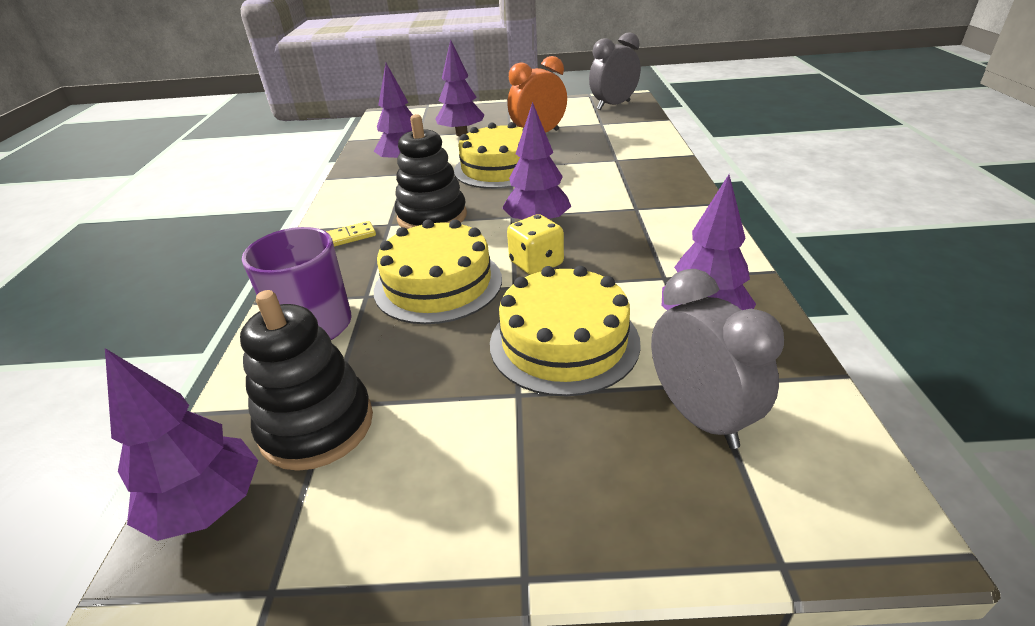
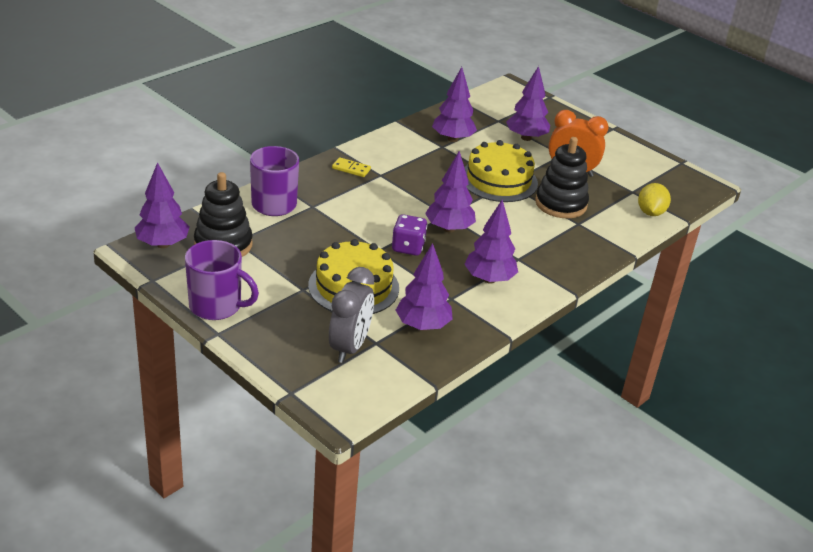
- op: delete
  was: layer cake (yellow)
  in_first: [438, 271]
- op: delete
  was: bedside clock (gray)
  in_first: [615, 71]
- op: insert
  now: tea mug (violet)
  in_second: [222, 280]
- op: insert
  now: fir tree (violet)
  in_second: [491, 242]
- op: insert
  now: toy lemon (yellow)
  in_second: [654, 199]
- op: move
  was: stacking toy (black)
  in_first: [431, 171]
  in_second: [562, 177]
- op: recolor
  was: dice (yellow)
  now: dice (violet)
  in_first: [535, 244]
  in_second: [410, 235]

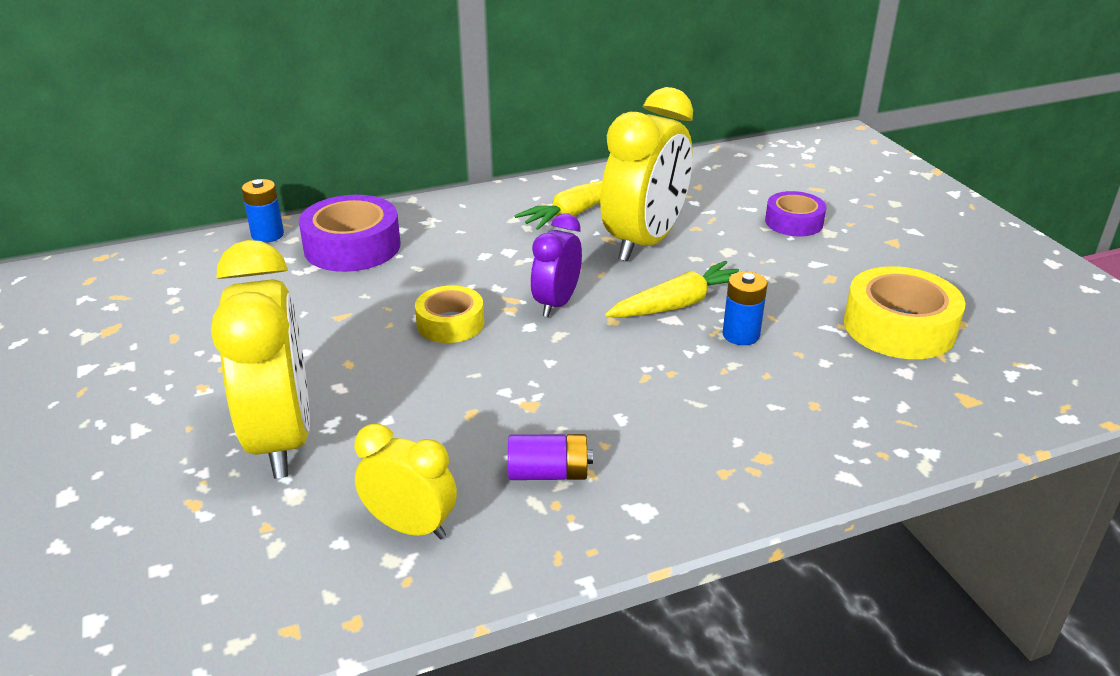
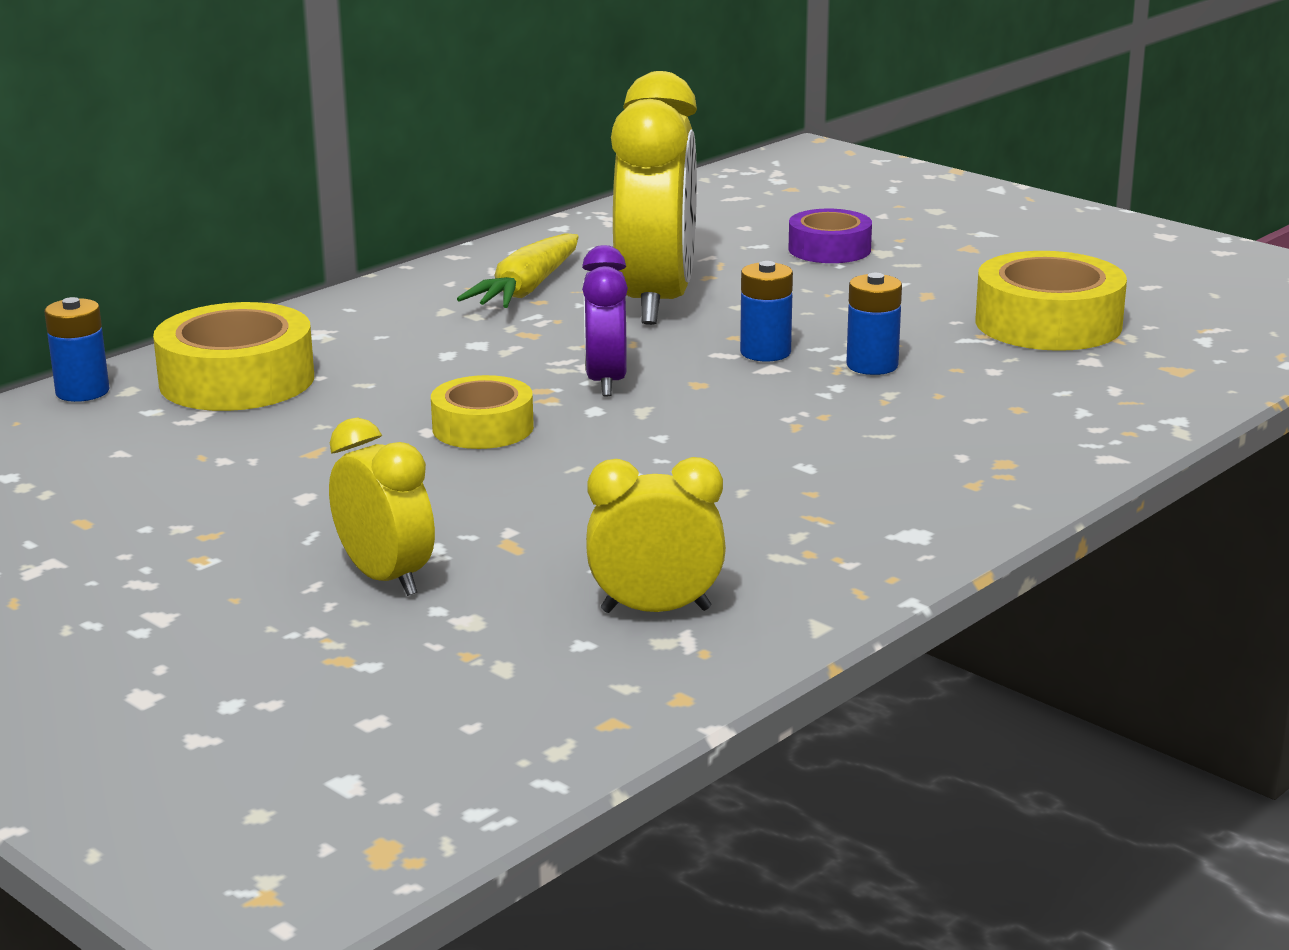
- op: delete
  was: battery (violet)
  in_first: [550, 457]
- op: replace
  was: root vegetable (yellow)
  now: battery (royal blue)
  in_first: [672, 289]
  in_second: [766, 311]
- op: recolor
  was: tape (violet)
  now: tape (yellow)
  in_first: [350, 233]
  in_second: [233, 356]
- op: resize
  was: bedside clock (yellow)
  in_first: [260, 359]
  in_second: [382, 507]
  ratio: 0.55

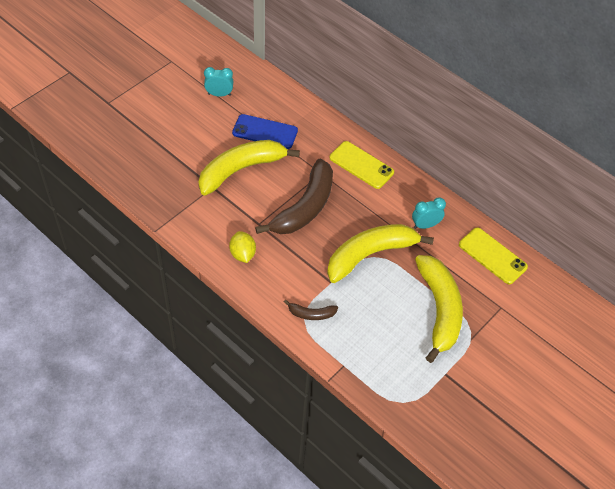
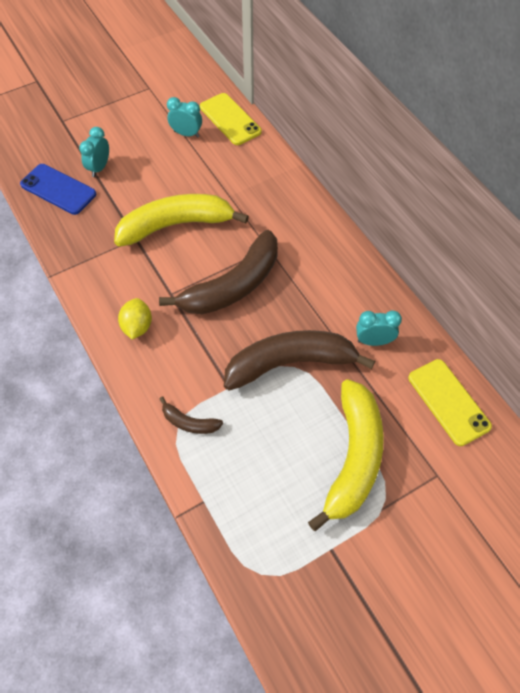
- op: insert
  now: bedside clock (teal)
  in_second: [94, 152]
- op: move
  was: phone (royal blue)
  in_first: [265, 131]
  in_second: [58, 189]
- op: move
  was: phone (yellow)
  in_first: [361, 165]
  in_second: [231, 119]
- op: recolor
  was: toy banana (yellow)
  now: toy banana (russet)
  in_first: [380, 253]
  in_second: [299, 360]

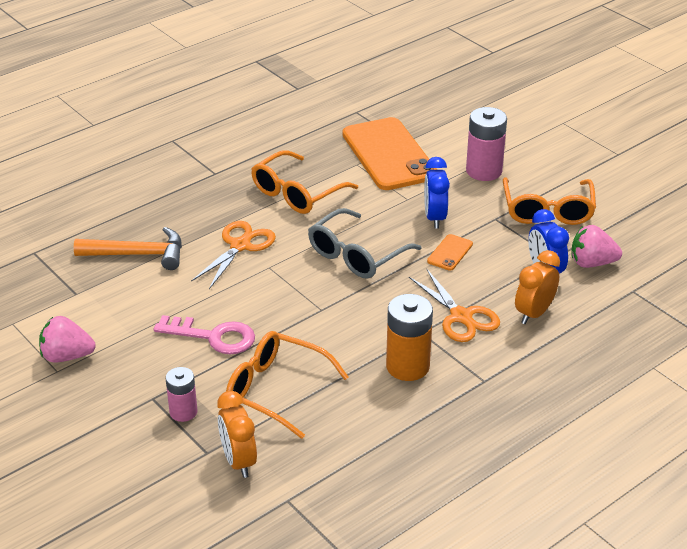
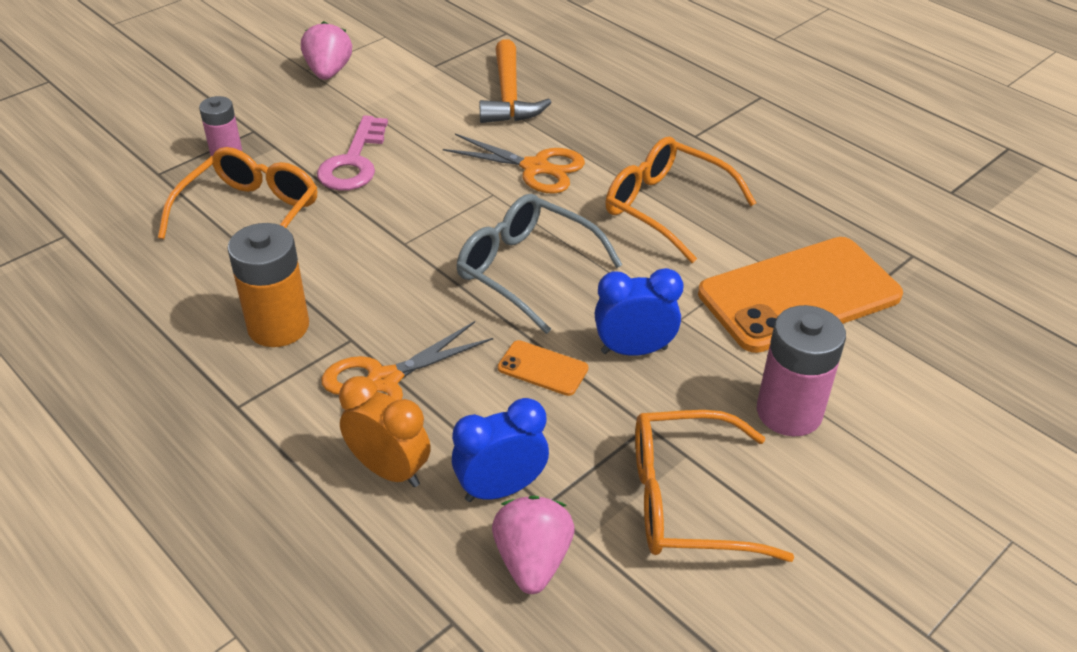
- op: delete
  was: bedside clock (orange)
  in_first: [237, 434]

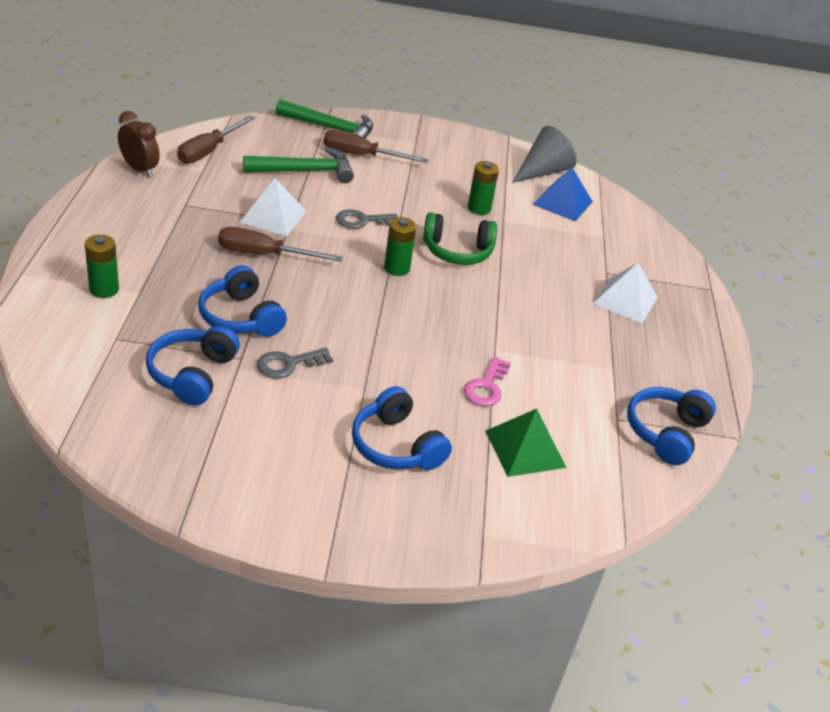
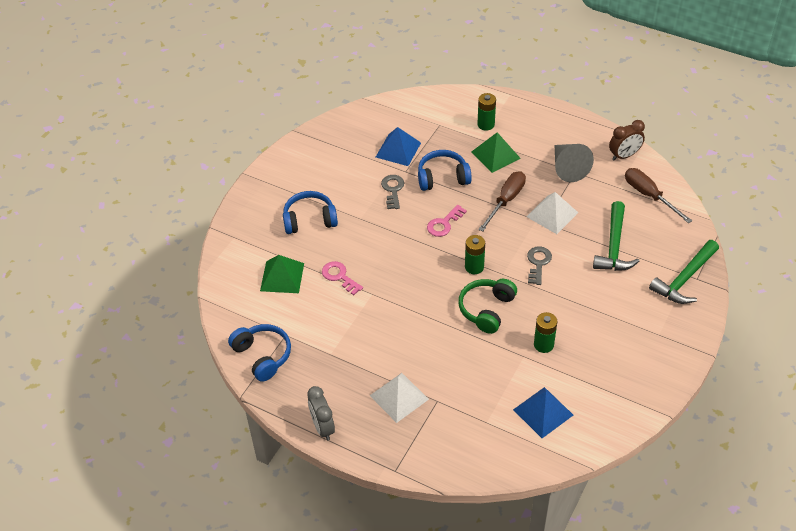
- op: delete
  was: flat screwdriver (russet)
  in_first: [376, 146]
- op: insert
  now: bedside clock (gray)
  in_second: [321, 413]
- op: insert
  now: door key (pink)
  in_second: [447, 221]
- op: insert
  now: solid pyramid (green)
  in_second: [496, 152]
- op: move
  was: solid cone (gray)
  in_first: [544, 154]
  in_second: [574, 163]
- op: replace
  was: over-ear headphones (royal blue)
  now: solid pyramid (royal blue)
  in_first: [193, 366]
  in_second: [398, 146]

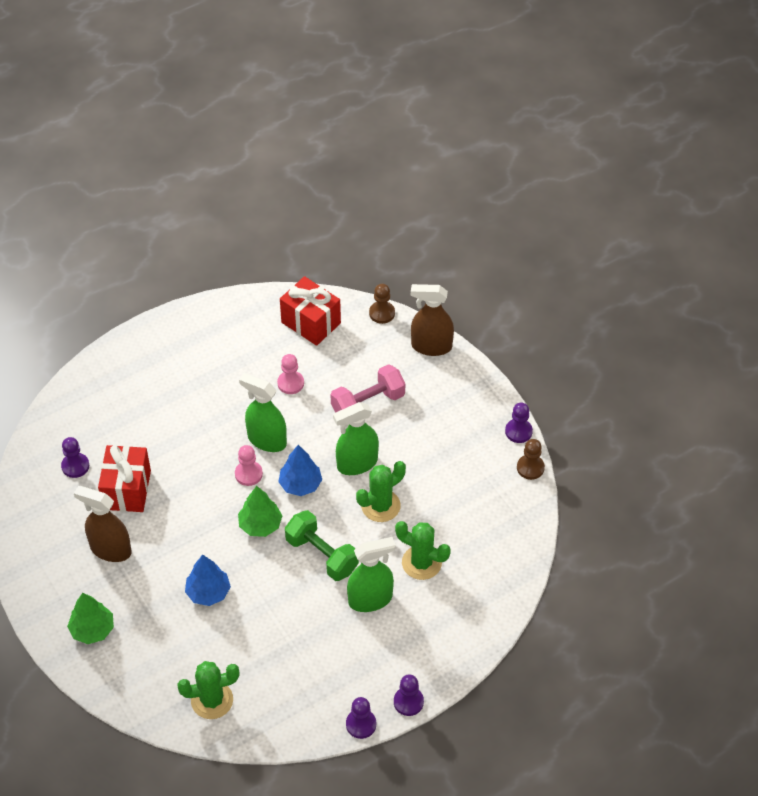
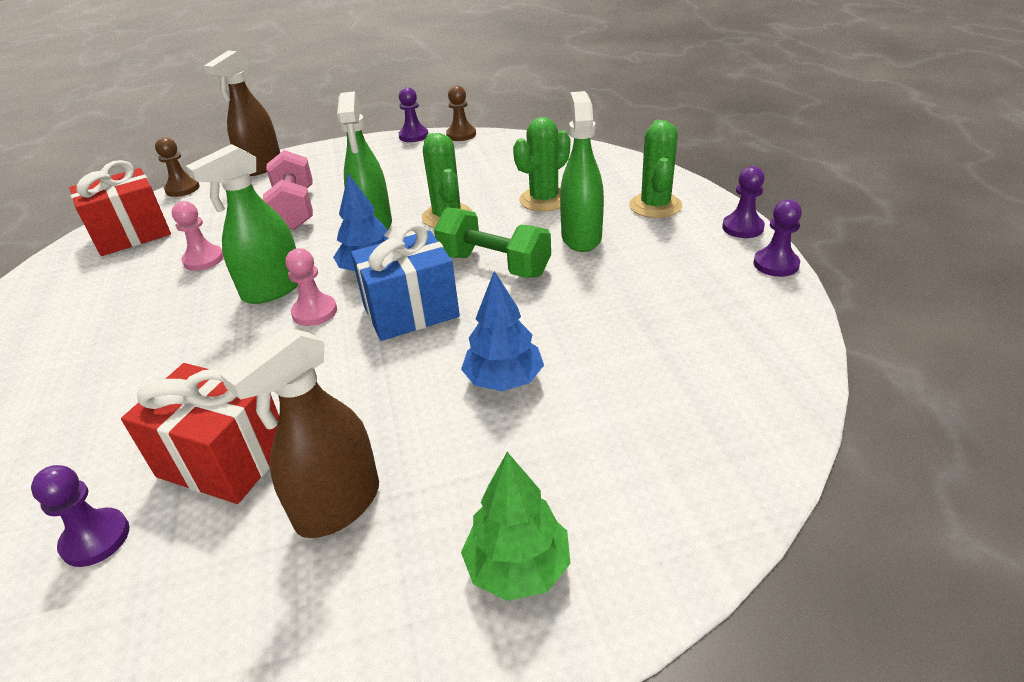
- op: move
  was: prickly plant (green)
  in_first: [208, 690]
  in_second: [655, 169]
- op: replace
  was: fir tree (green)
  now: gift (royal blue)
  in_first: [260, 511]
  in_second: [405, 282]
- op: rotate
  was: free weight (green)
  in_first: [322, 545]
  in_second: [492, 242]
  clockwise: 60

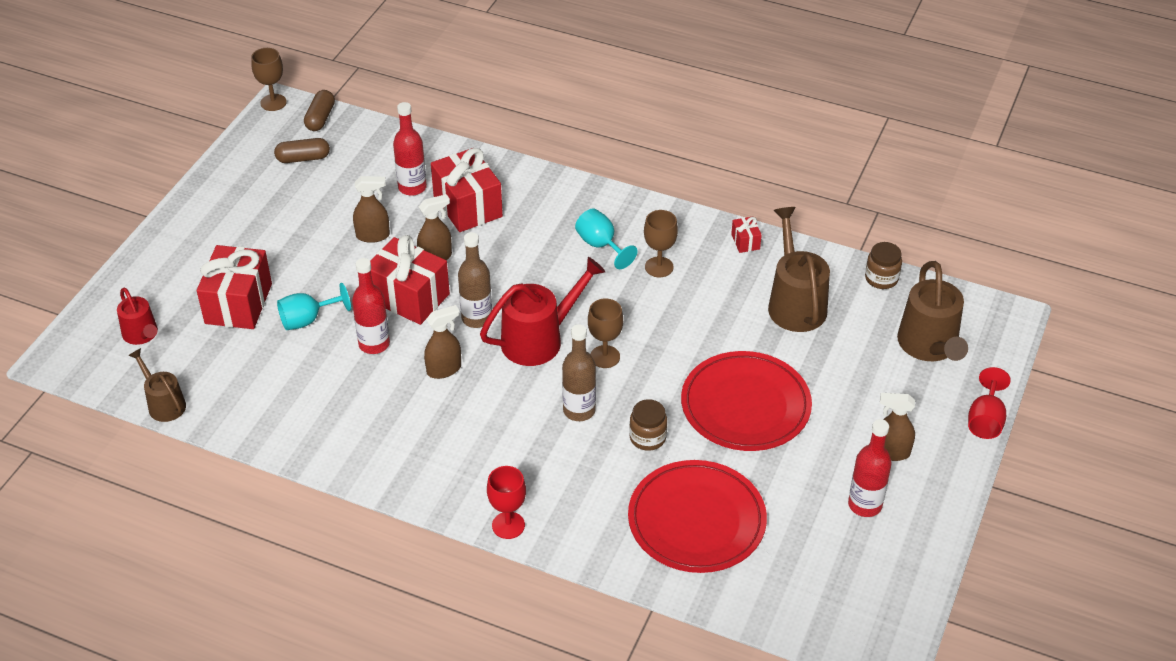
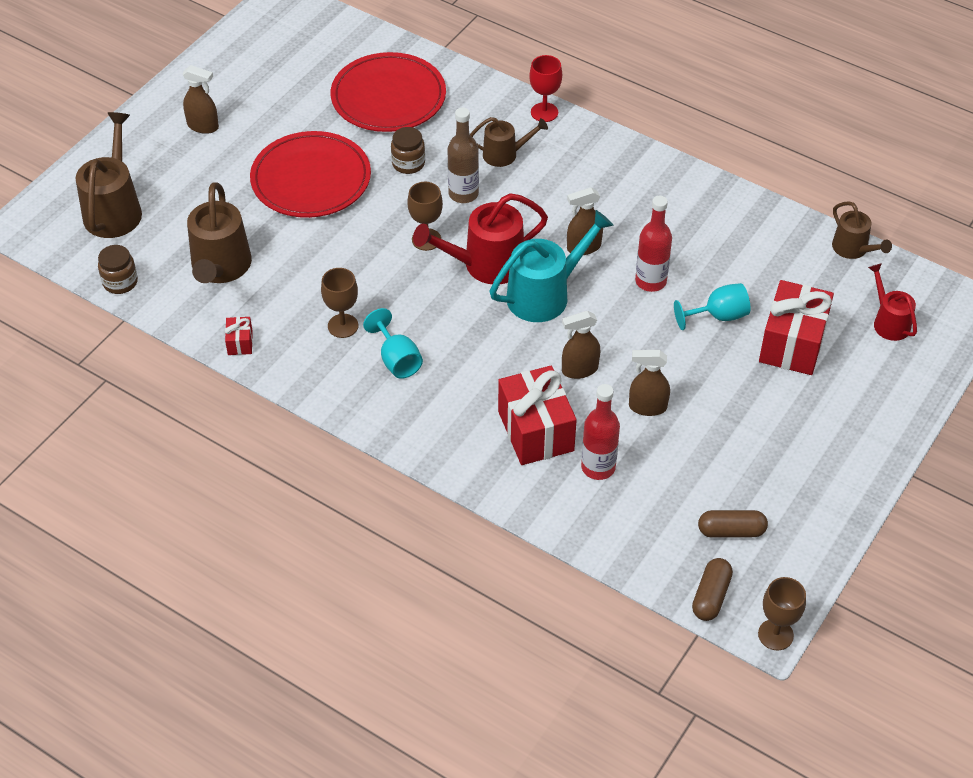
- op: delete
  was: gift (scarlet)
  in_first: [410, 280]
- op: delete
  was: bottle (scarlet)
  in_first: [870, 468]
- op: delete
  was: wine glass (scarlet)
  in_first: [989, 403]
- op: insert
  now: watering can (russet)
  in_second: [509, 142]
- op: replace
  was: bottle (russet)
  now: watering can (teal)
  in_first: [475, 280]
  in_second: [552, 266]

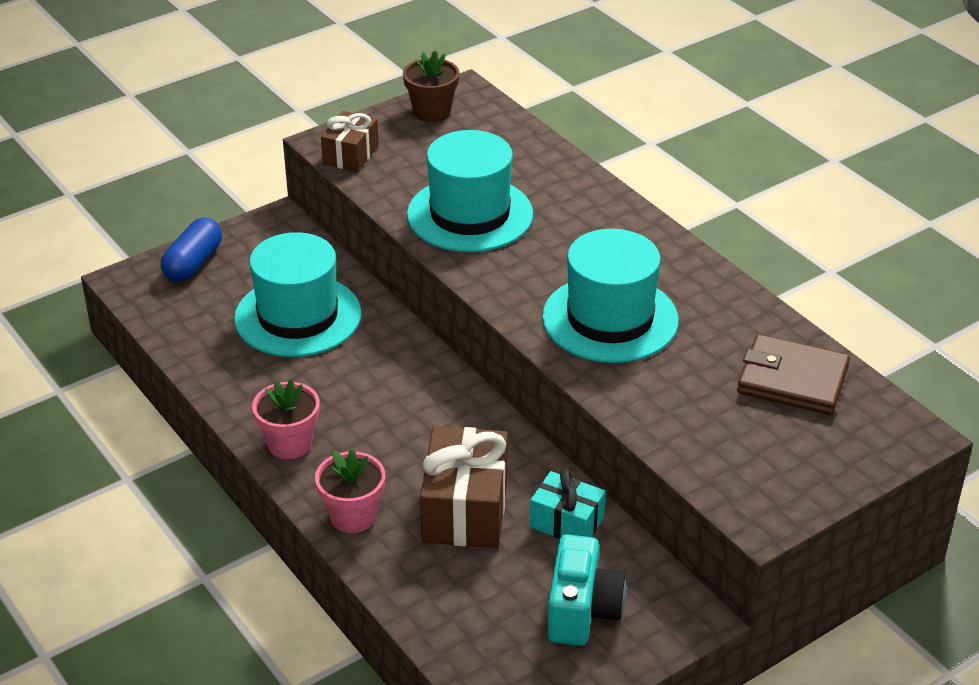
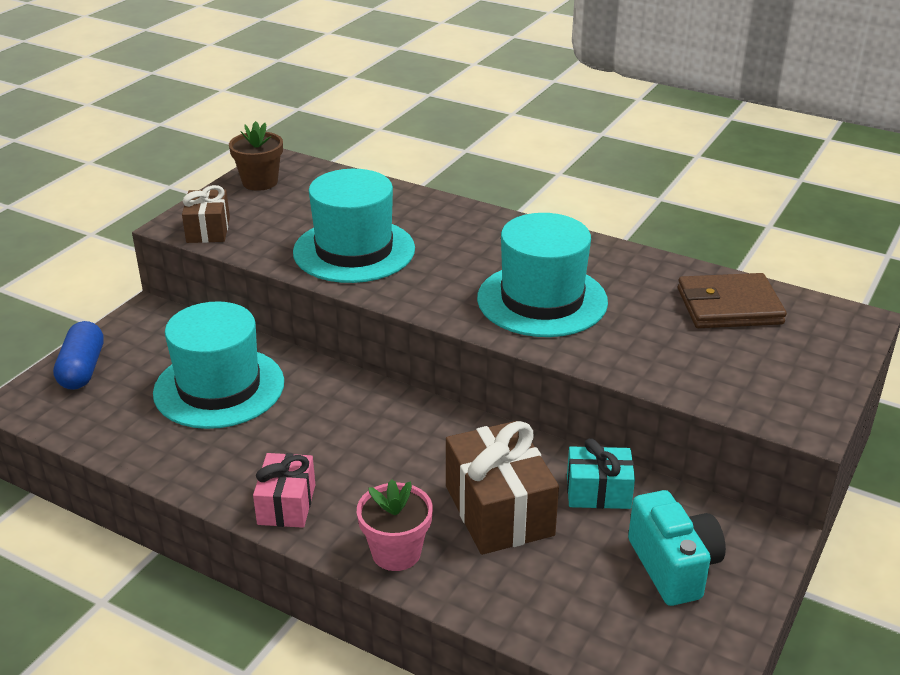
- op: replace
  was: plant pot (pink)
  now: gift (pink)
  in_first: [286, 419]
  in_second: [284, 490]

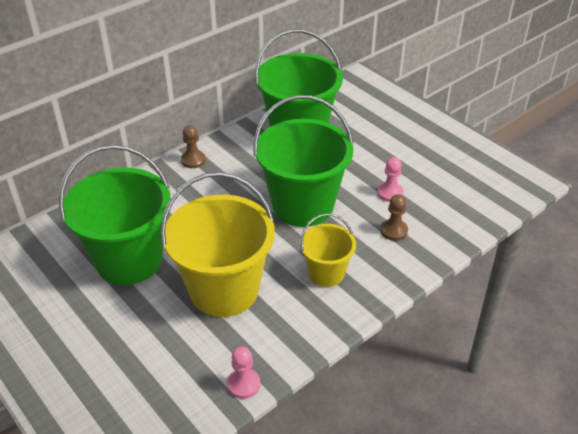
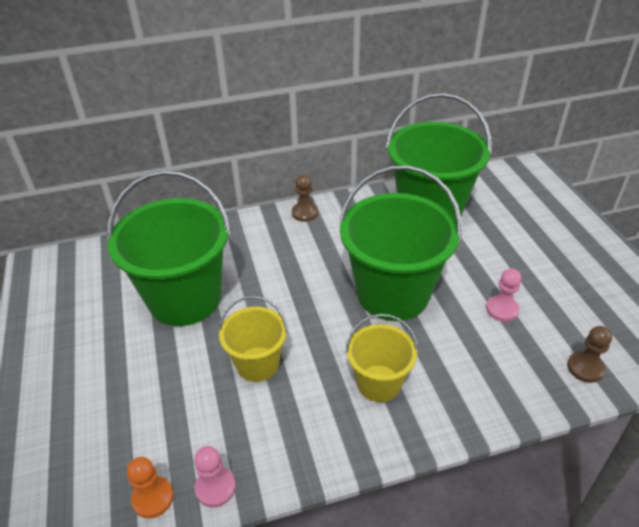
- op: insert
  now: pawn (orange)
  in_second: [150, 487]
- op: move
  was: pawn (russet)
  in_first: [394, 217]
  in_second: [589, 354]
- op: resize
  was: bucket (yellow)
  in_first: [217, 244]
  in_second: [253, 339]
  ratio: 0.53

